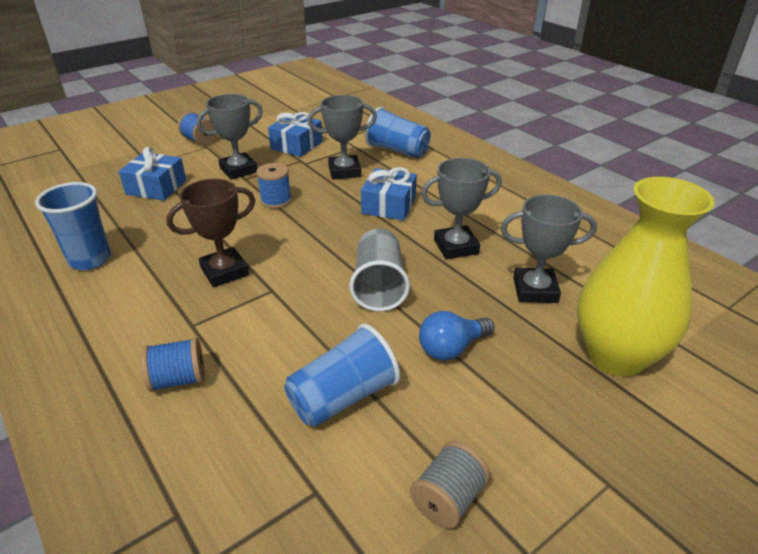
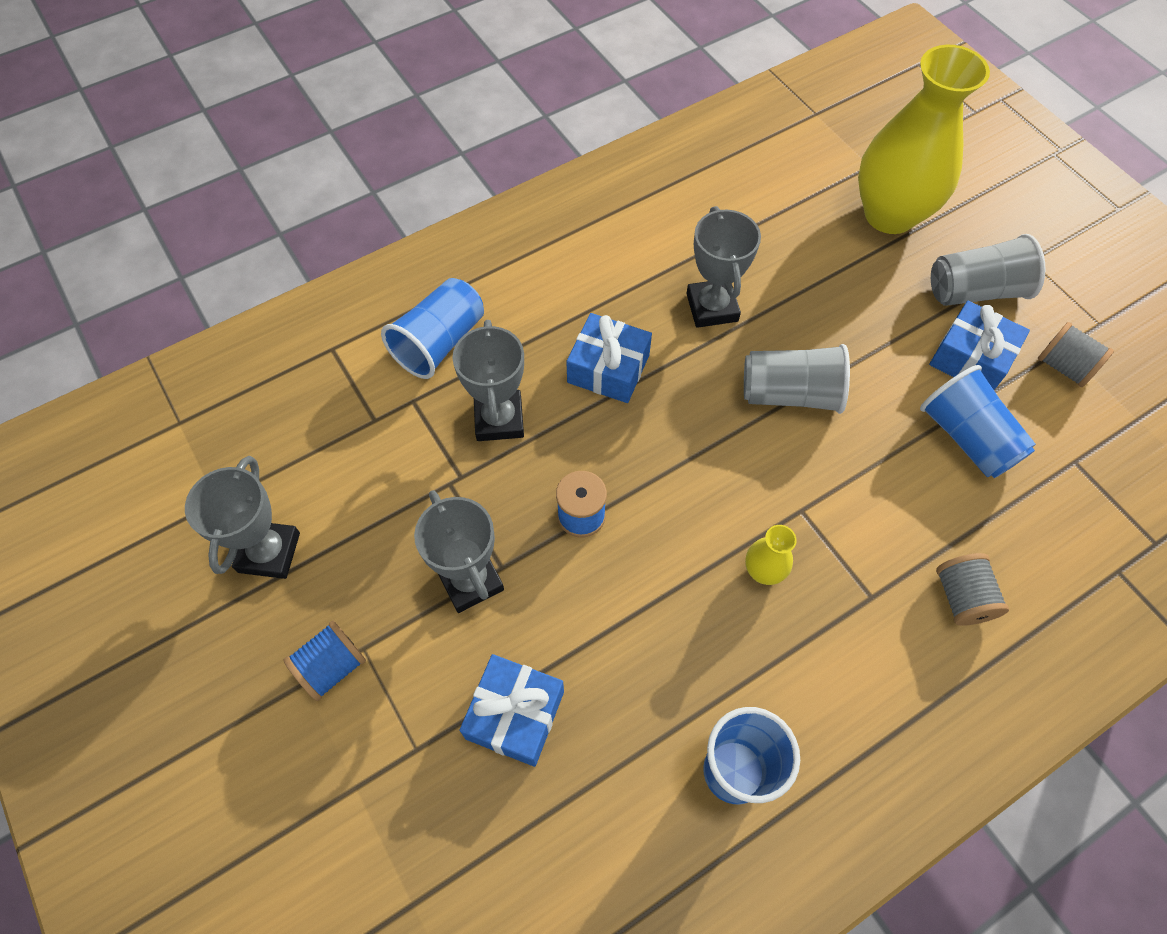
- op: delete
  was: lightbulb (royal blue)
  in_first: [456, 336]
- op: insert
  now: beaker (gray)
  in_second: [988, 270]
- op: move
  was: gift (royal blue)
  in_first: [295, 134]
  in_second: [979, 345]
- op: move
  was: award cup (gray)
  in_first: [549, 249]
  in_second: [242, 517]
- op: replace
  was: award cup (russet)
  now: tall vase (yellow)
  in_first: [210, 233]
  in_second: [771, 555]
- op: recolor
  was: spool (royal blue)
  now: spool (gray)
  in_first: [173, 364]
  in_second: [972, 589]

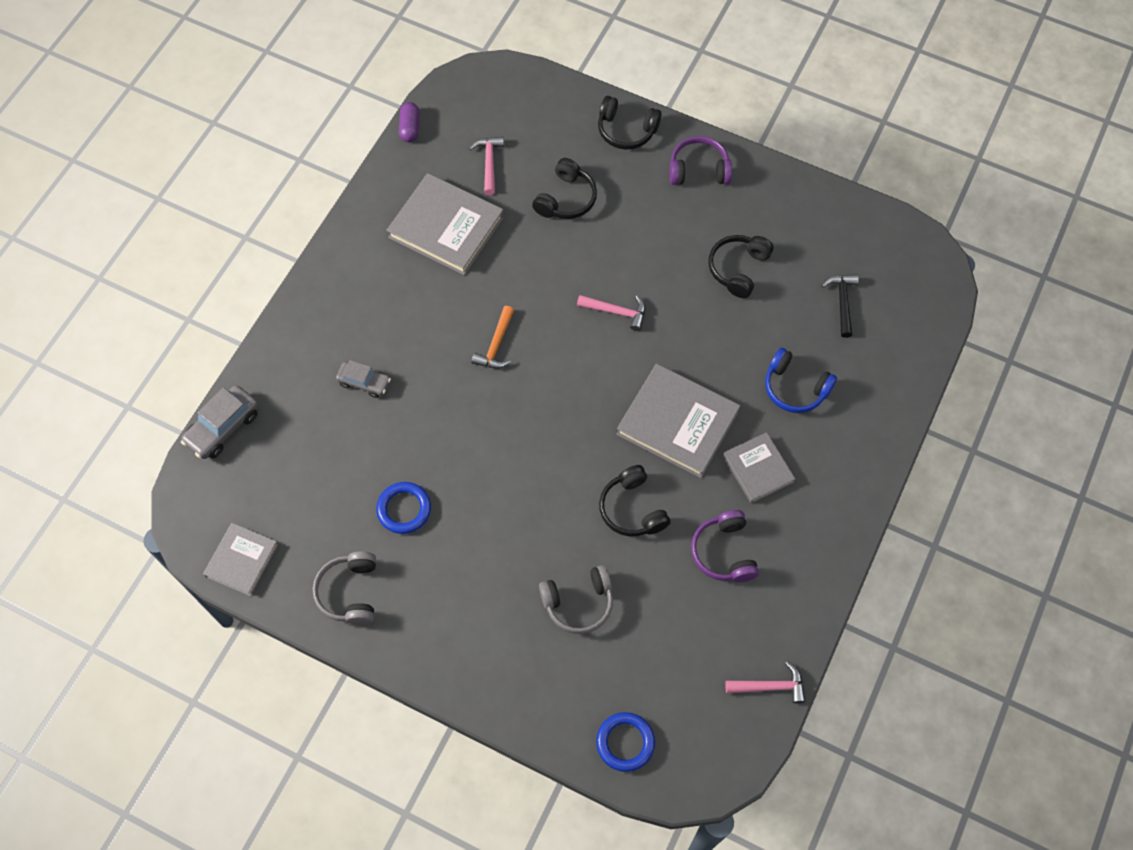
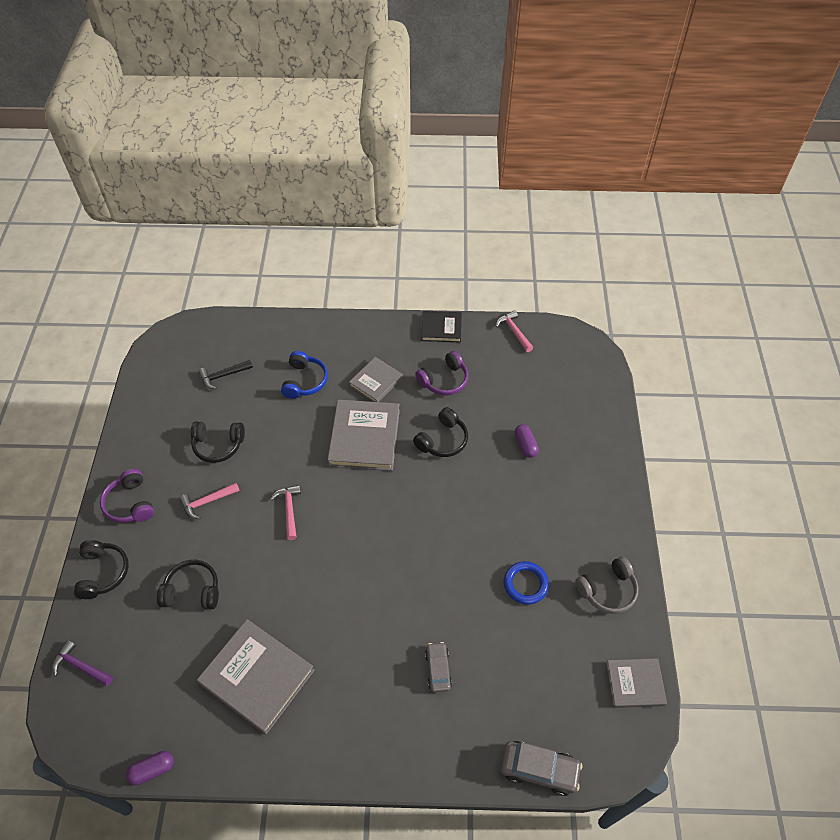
- op: delete
  was: hammer (orange)
  in_first: [493, 337]
- op: delete
  was: torus (royal blue)
  in_first: [625, 742]
- op: insert
  now: hammer (violet)
  in_second: [82, 663]
- op: insert
  now: hardback (black)
  in_second: [441, 327]
- op: move
  was: hammer (pink)
  in_first: [486, 166]
  in_second: [210, 501]
- op: replace
  was: over-ear headphones (gray)
  now: capsule (violet)
  in_first: [576, 599]
  in_second: [526, 441]
- op: rotate
  was: hardback (gray)
  in_first: [445, 224]
  in_second: [255, 676]
  clockwise: -60

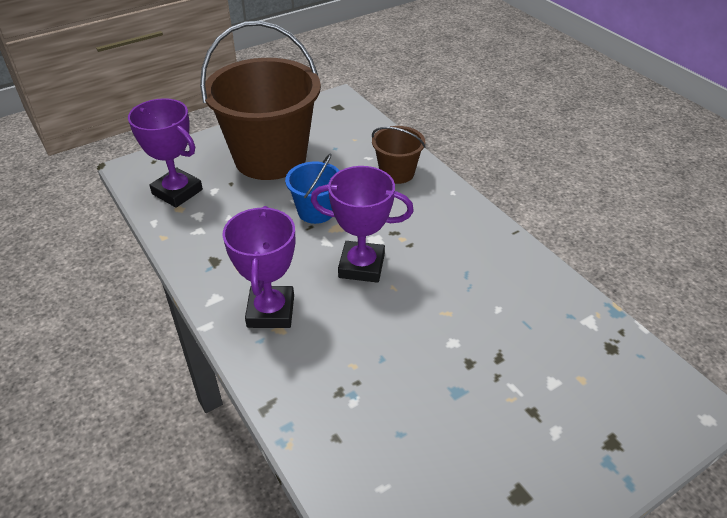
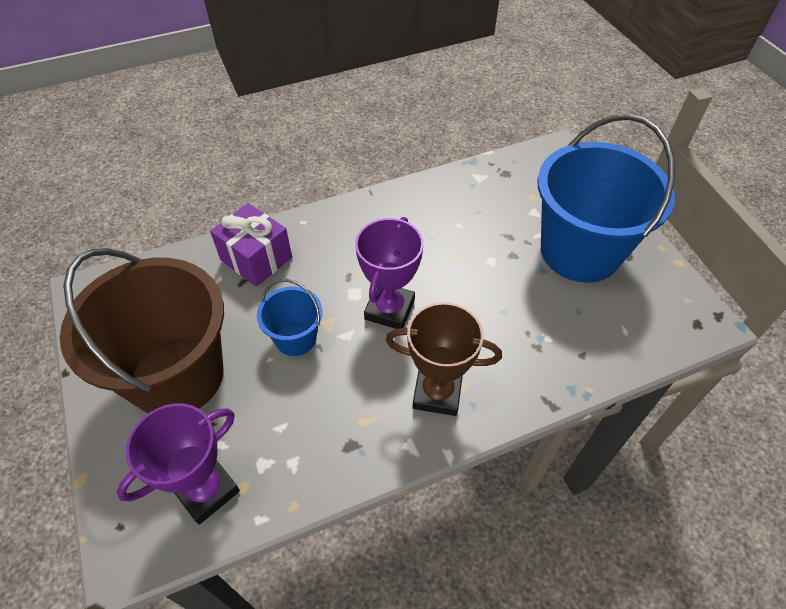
- op: insert
  now: bucket (royal blue)
  in_second: [606, 198]
- op: replace
  was: bucket (russet)
  now: gift (violet)
  in_first: [399, 155]
  in_second: [251, 245]
- op: recolor
  was: award cup (violet)
  now: award cup (russet)
  in_first: [259, 267]
  in_second: [444, 359]

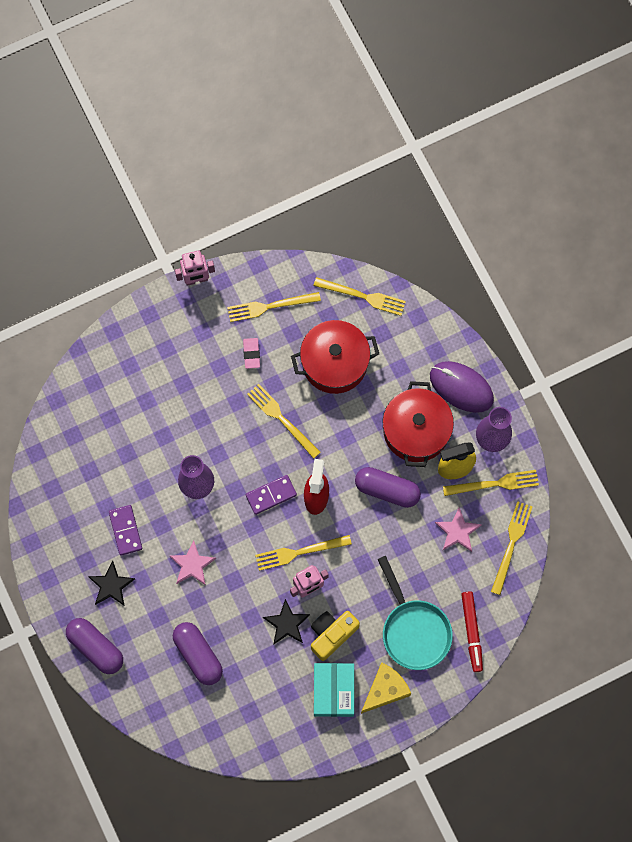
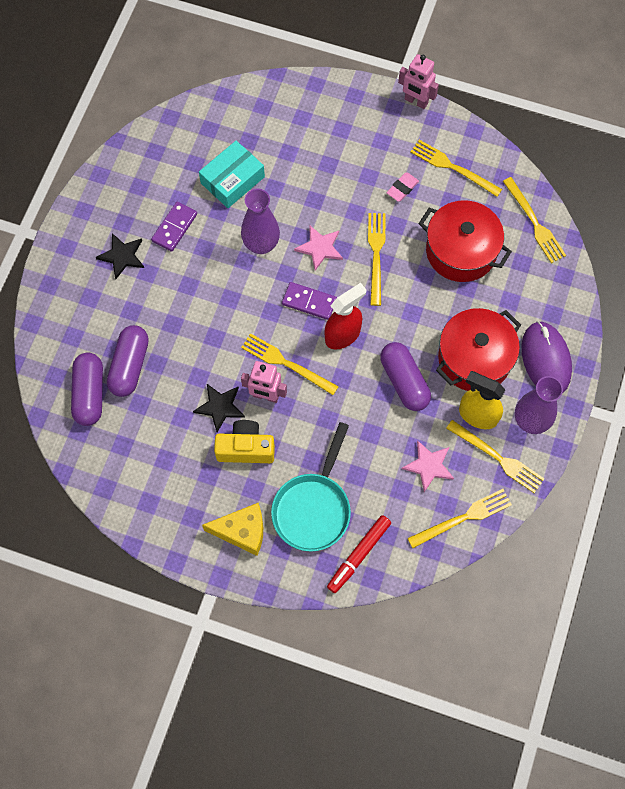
- op: move
  was: capsule (violet)
  in_first: [94, 646]
  in_second: [87, 389]
- op: move
  was: star shape (pink)
  in_first: [193, 562]
  in_second: [318, 248]
- op: move
  was: box (teal)
  in_first: [334, 690]
  in_second: [232, 174]

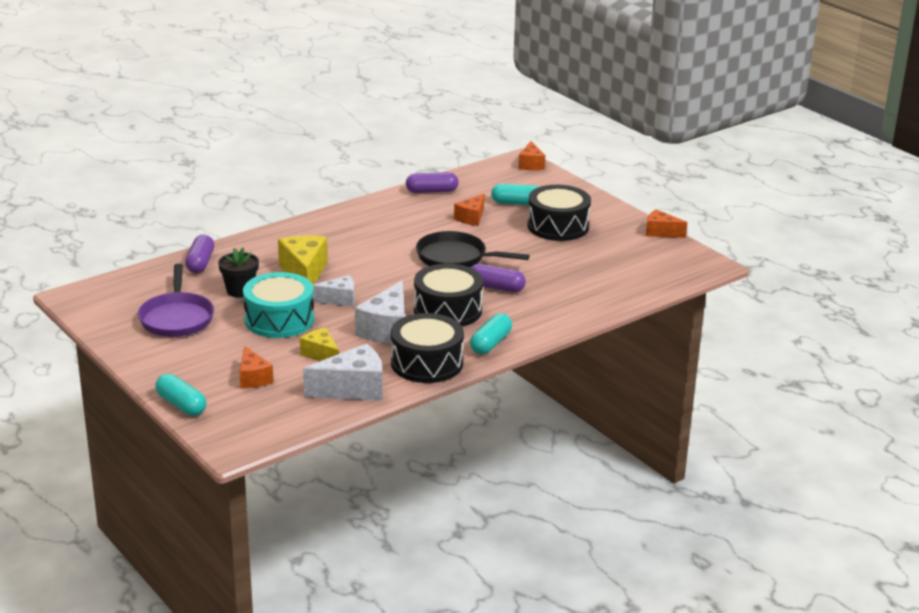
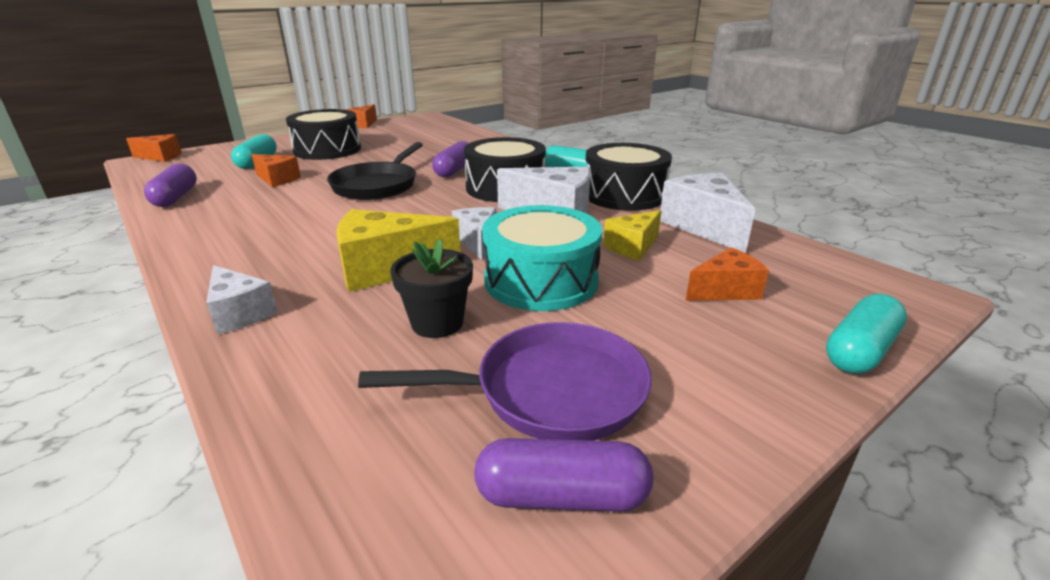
- op: insert
  now: cheese wedge (white)
  in_second: [242, 299]
- op: move
  was: capsule (violet)
  in_first: [199, 254]
  in_second: [563, 475]

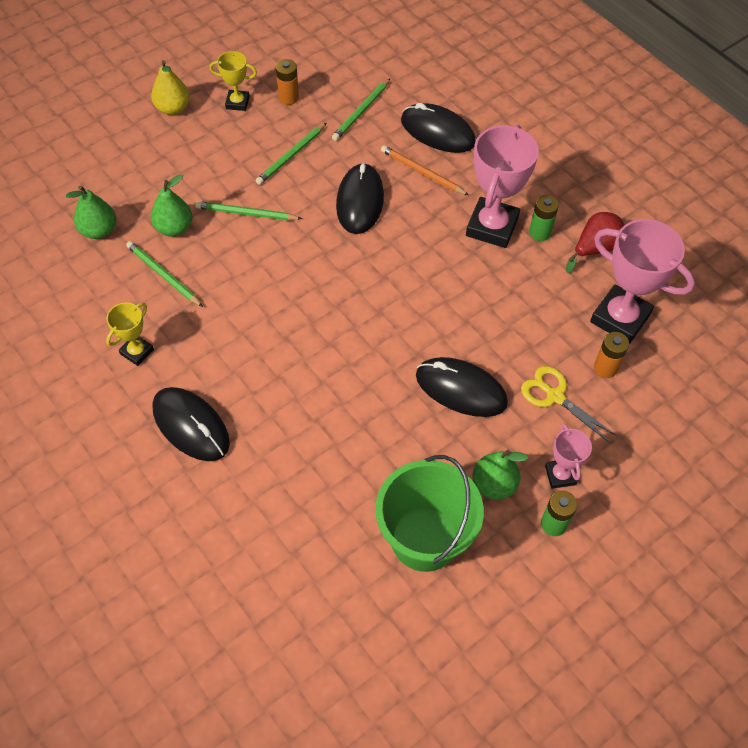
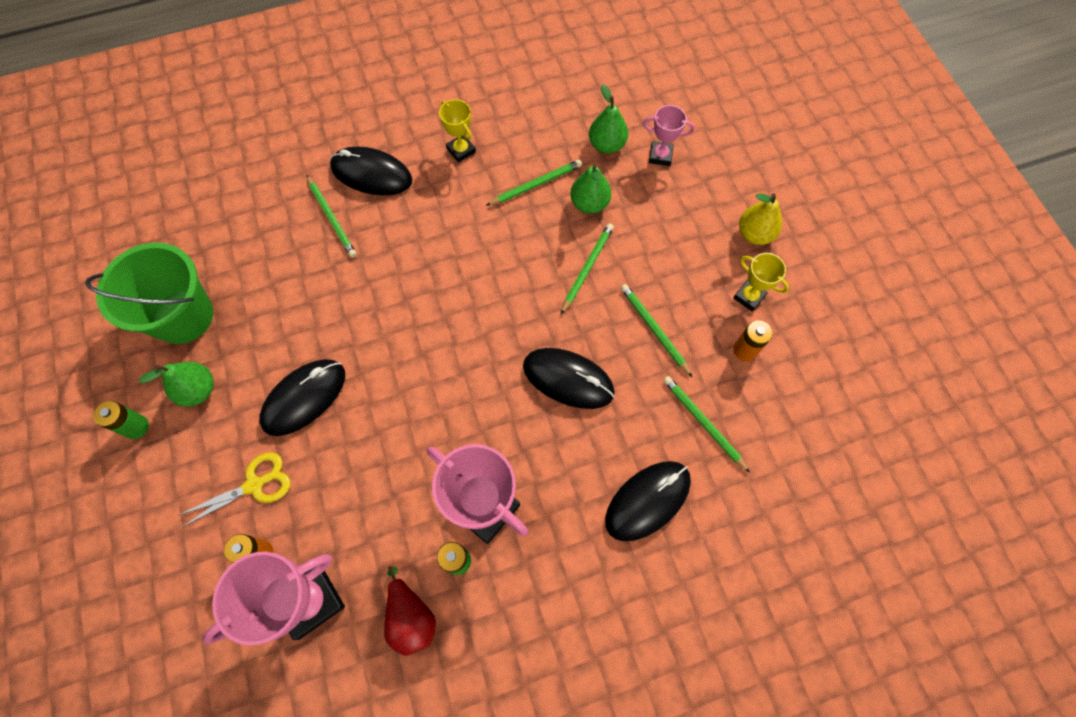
- op: delete
  was: pencil (orange)
  in_first: [425, 170]
- op: insert
  now: pencil (green)
  in_second: [331, 216]
- op: move
  was: award cup (pink)
  in_first: [568, 456]
  in_second: [669, 135]
- op: rotate
  was: computer mouse (black)
  in_first: [191, 424]
  in_second: [371, 171]
  clockwise: 45
- op: rotate
  was: award cup (yellow)
  in_first: [233, 81]
  in_second: [761, 282]
  clockwise: -75

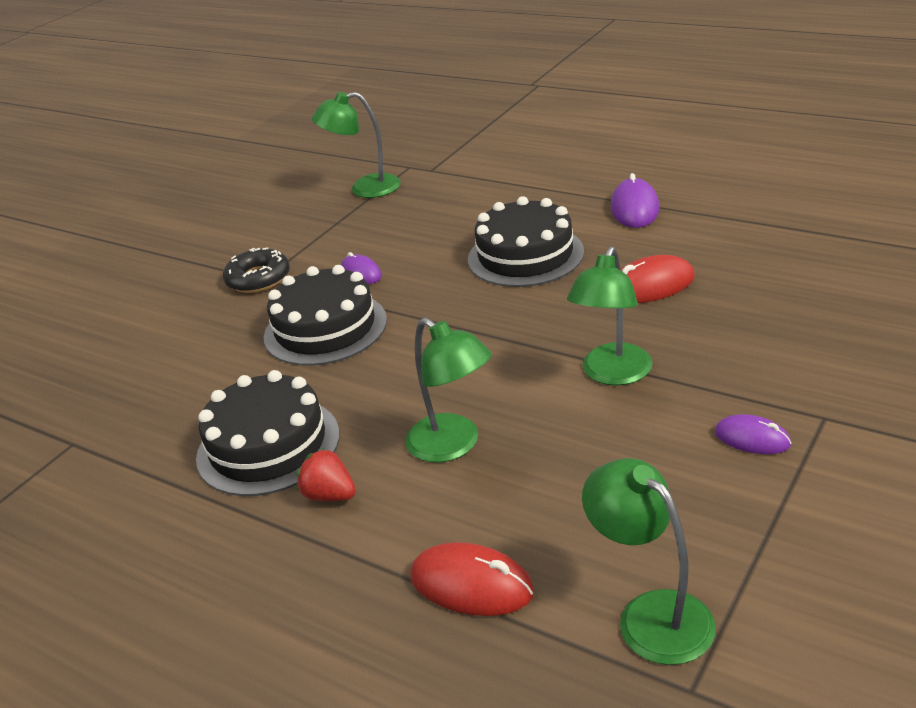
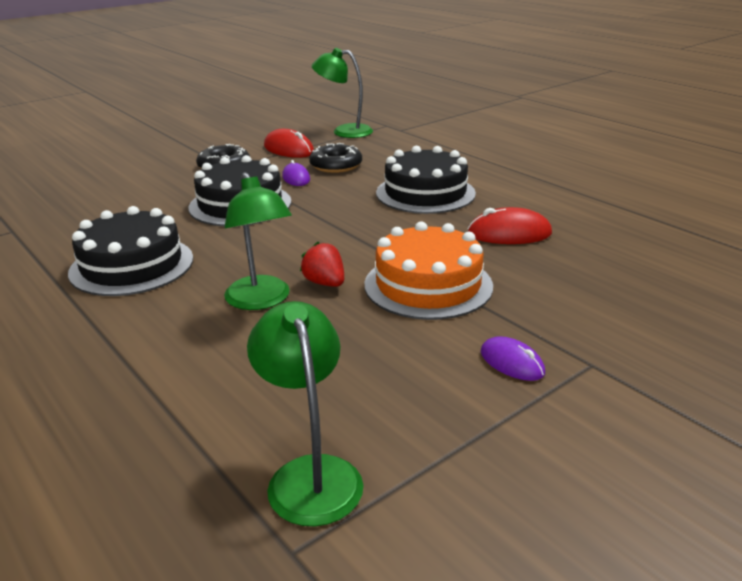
- op: delete
  was: computer mouse (violet)
  in_first: [635, 200]
- op: insert
  now: donut (black)
  in_second: [335, 158]
- op: move
  was: strawberry (scarlet)
  in_first: [326, 474]
  in_second: [322, 264]
- op: move
  was: computer mouse (scarlet)
  in_first: [472, 579]
  in_second: [289, 143]
- op: replace
  was: desk lamp (green)
  now: layer cake (orange)
  in_first: [610, 316]
  in_second: [429, 270]

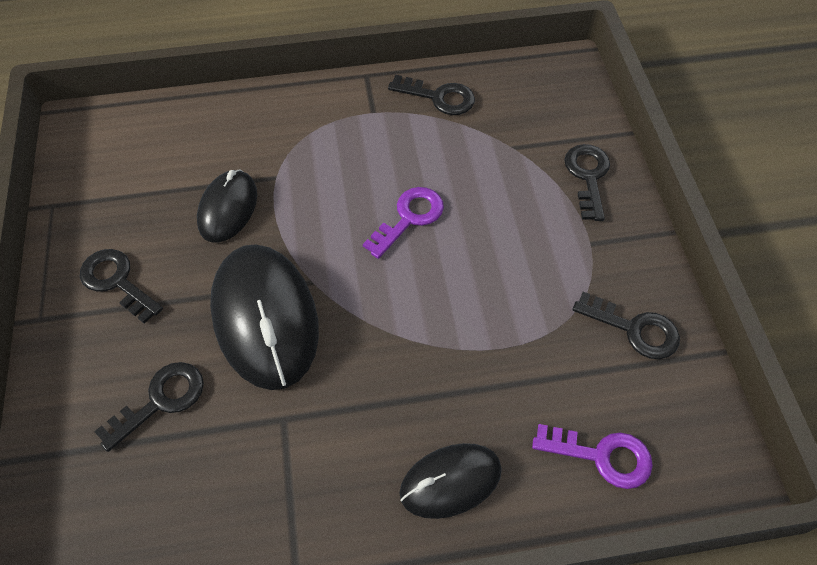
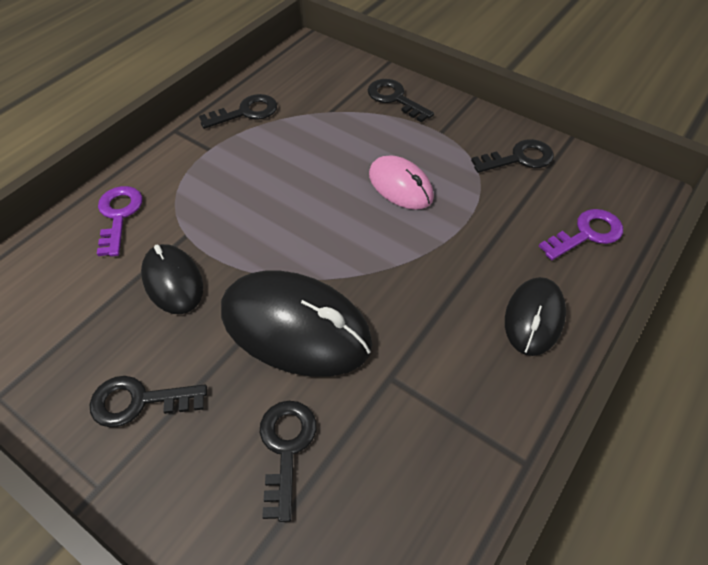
- op: insert
  now: computer mouse (pink)
  in_second: [401, 182]
- op: move
  was: door key (violet)
  in_first: [403, 223]
  in_second: [120, 221]

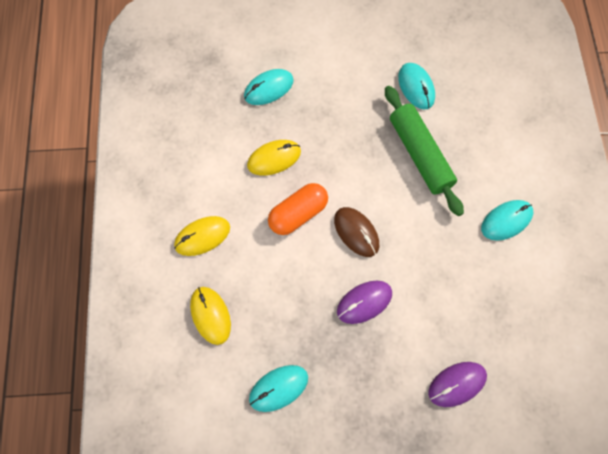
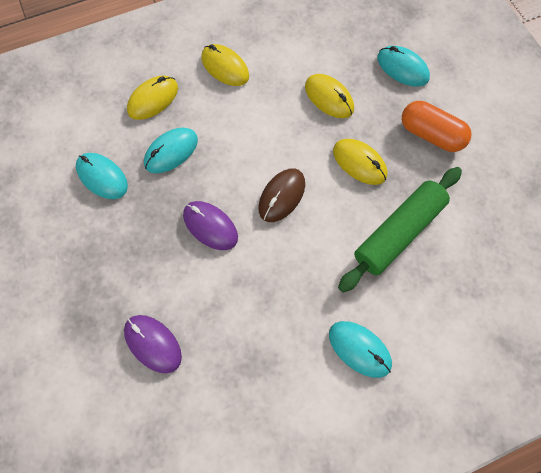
- op: insert
  now: computer mouse (yellow)
  in_second: [360, 162]
- op: move
  was: capsule (orange)
  in_first: [298, 209]
  in_second: [437, 126]
- op: move
  was: computer mouse (teal)
  in_first: [416, 86]
  in_second: [171, 150]

